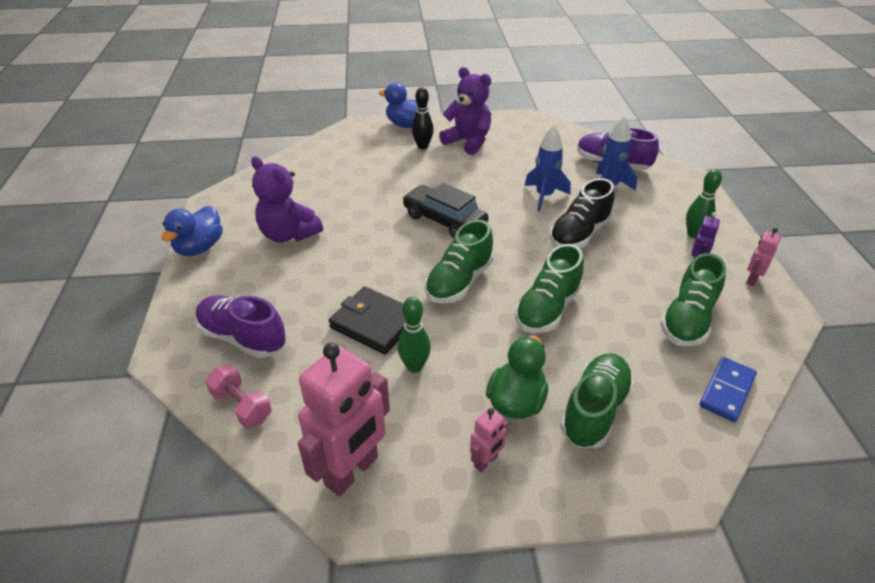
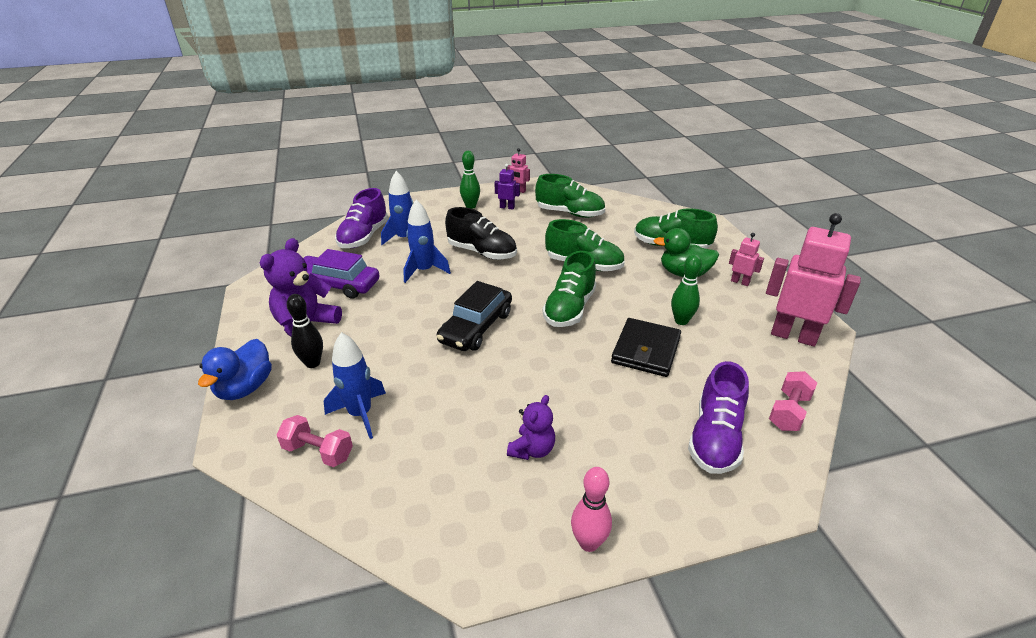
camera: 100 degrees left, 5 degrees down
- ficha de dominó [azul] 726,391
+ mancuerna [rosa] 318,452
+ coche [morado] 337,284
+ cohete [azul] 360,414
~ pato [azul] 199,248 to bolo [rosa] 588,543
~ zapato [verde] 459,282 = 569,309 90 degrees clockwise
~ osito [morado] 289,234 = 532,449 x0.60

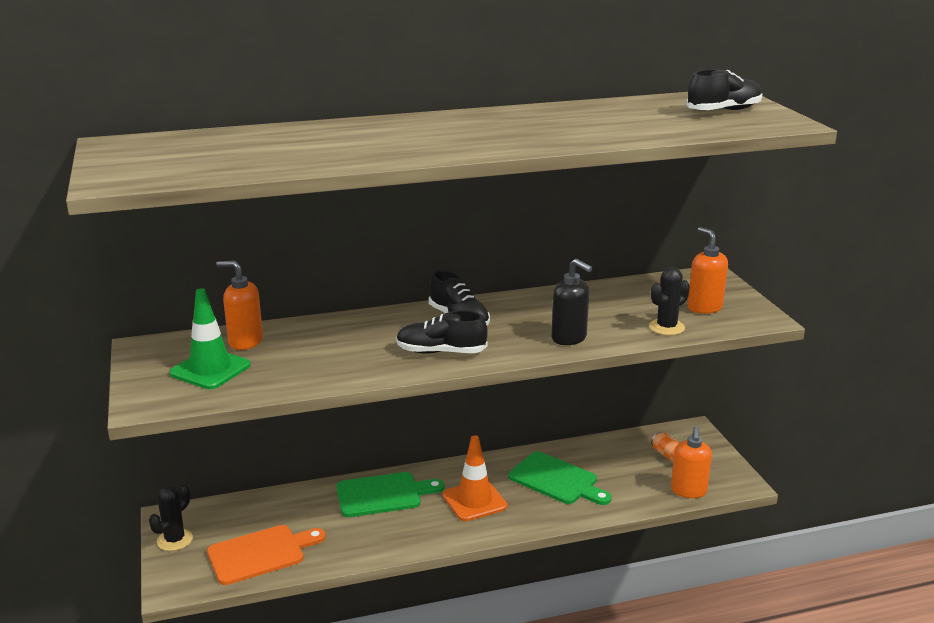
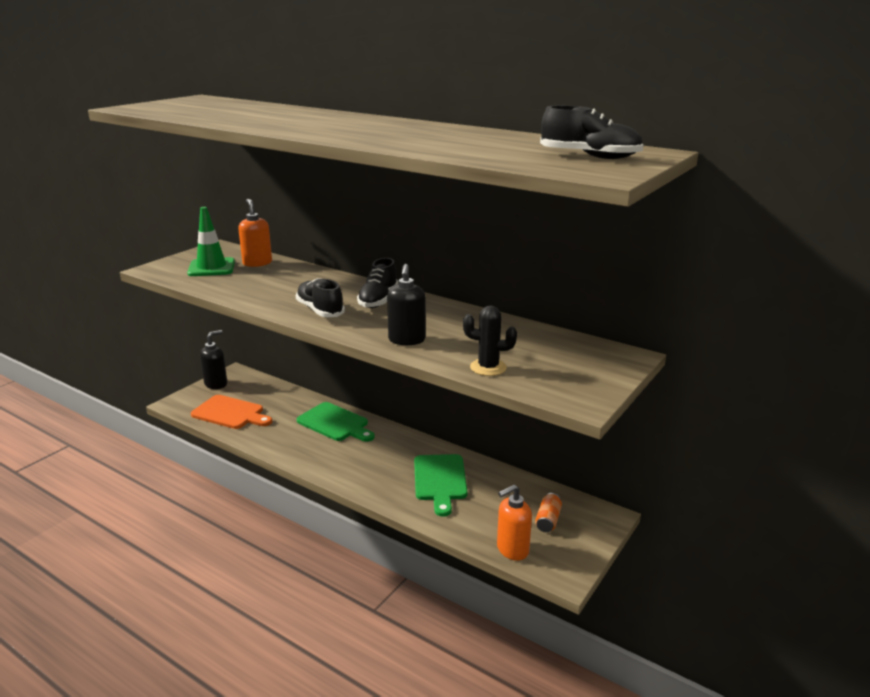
camera: 50 degrees right, 0 degrees up
- cono de tráfico [naranja] 474,501
- dispensador de jabón [naranja] 704,307
~ cactus [negro] 175,540 to dispensador de jabón [negro] 216,384

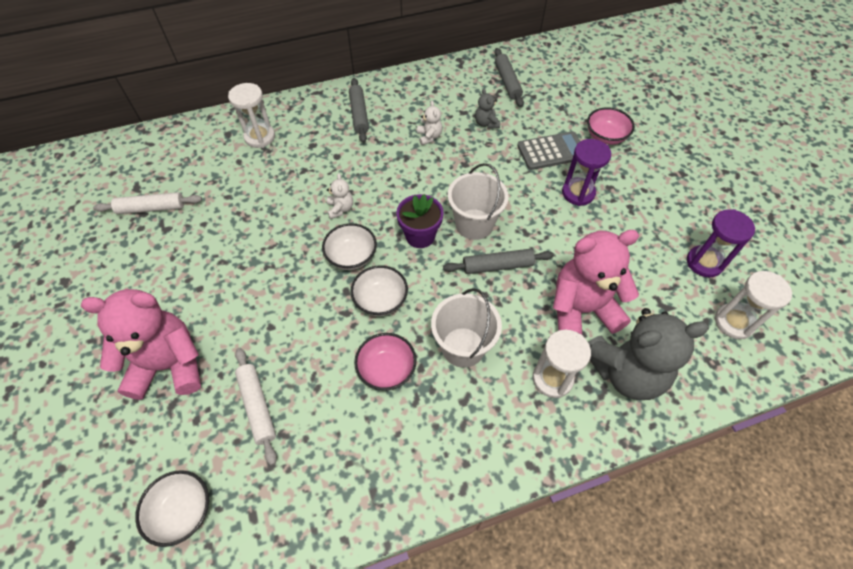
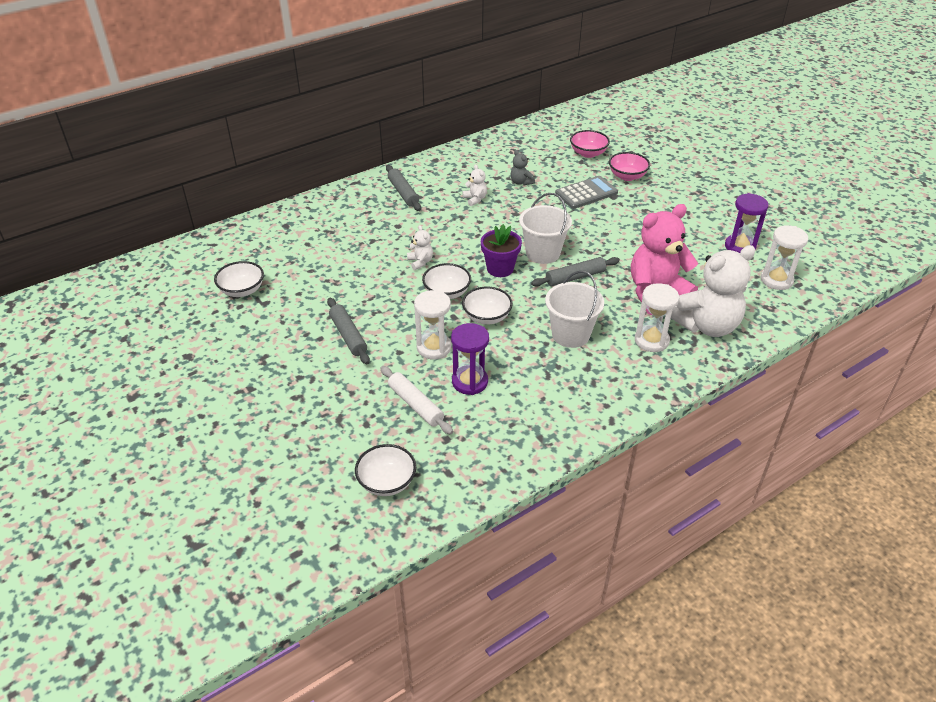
camera: 15 degrees left, 15 degrees down
- osito [rosa] 169,365
~ reloj de arena [blanco] 260,137 to 434,348
~ cuenco [rosa] 386,369 to 588,153
~ rodillo [gris] 507,82 to 348,335
~ reloj de arena [morado] 578,193 to 470,382
~ rodillo [blanco] 151,208 to cuenco [blanco] 242,290
~ osito [gris] 625,372 to osito [blanco] 706,325

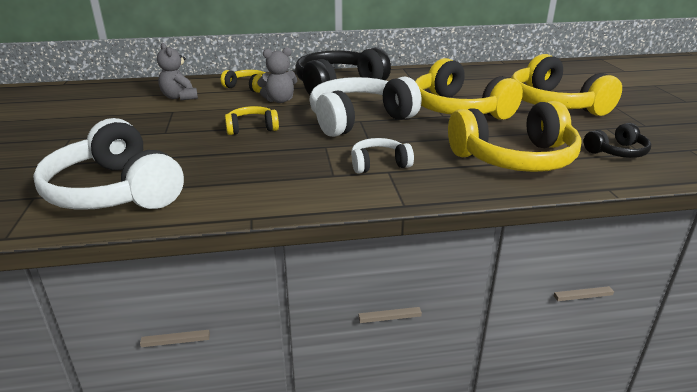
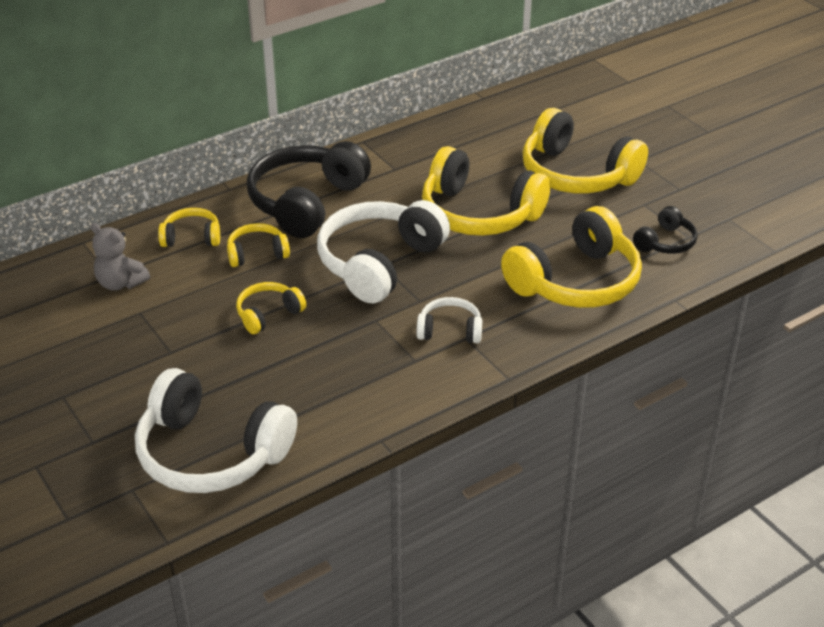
camera: 25 degrees left, 10 degrees up
~ osito [gris] 279,100 to auriculares [amarillo] 257,253
~ auriculares [blanco] 379,164 = 450,330 45 degrees clockwise

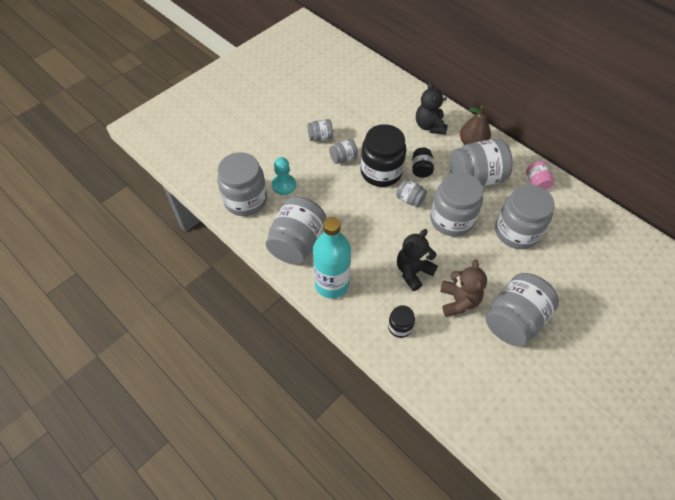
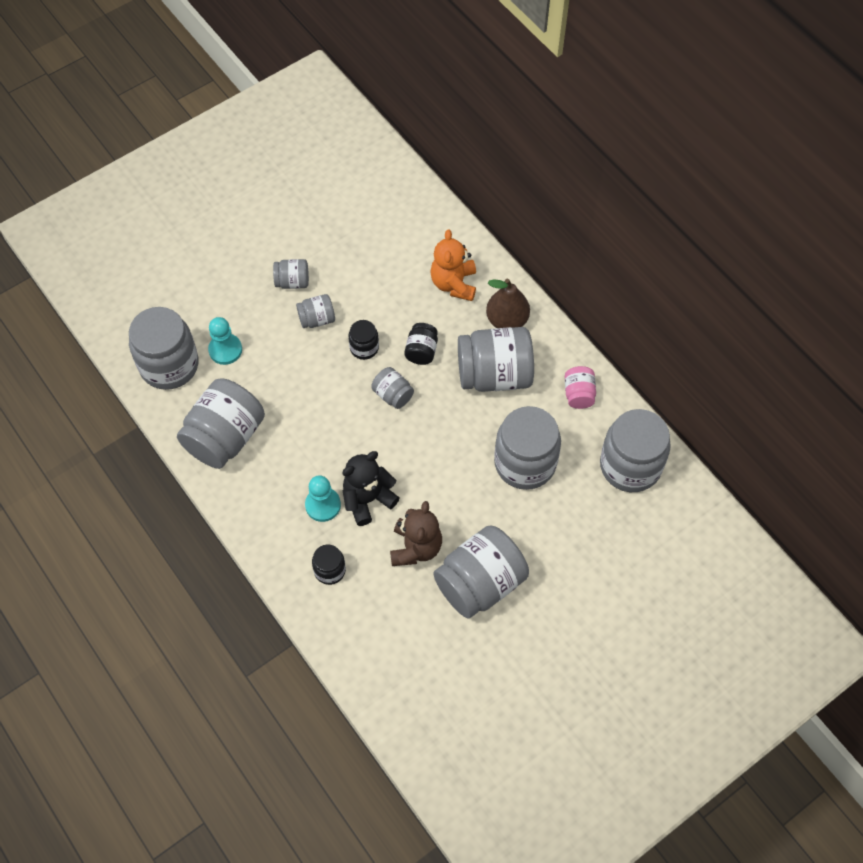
camera: 10 degrees right, 5 degrees up
- botella [turquesa] 331,284
+ peón [turquesa] 323,505
~ tarro [gris] 451,219 to 630,466
~ osito [negro] 429,126 to osito [naranja] 454,284
~ tarro [negro] 381,172 = 364,348 x0.49

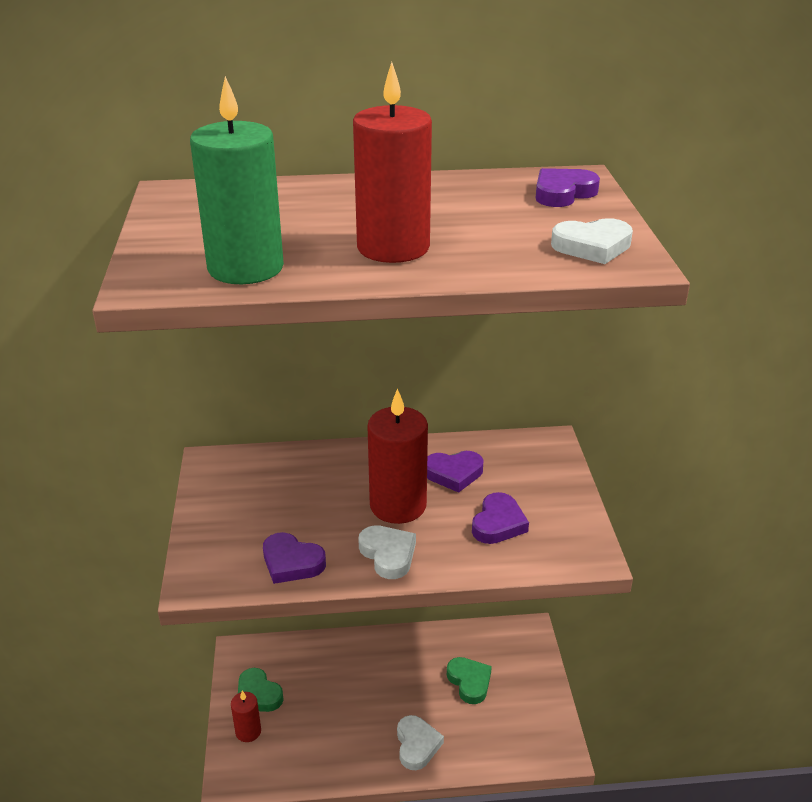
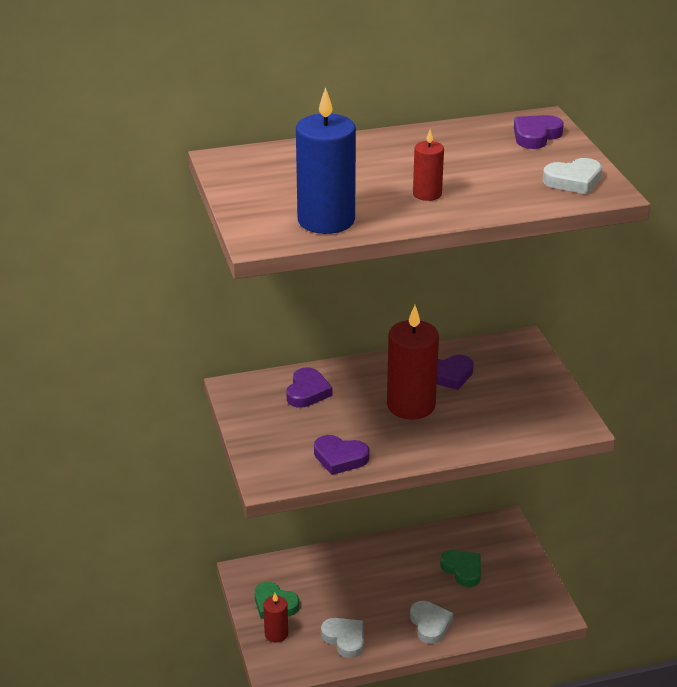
camera: 10 degrees left, 0 degrees up
~ corazón [blanco] 388,554 to 344,639
~ corazón [morado] 498,523 to 307,392
~ vela [verde] 245,268 to vela [azul] 326,220
~ vela [rojo] 393,247 = 427,194 x0.52

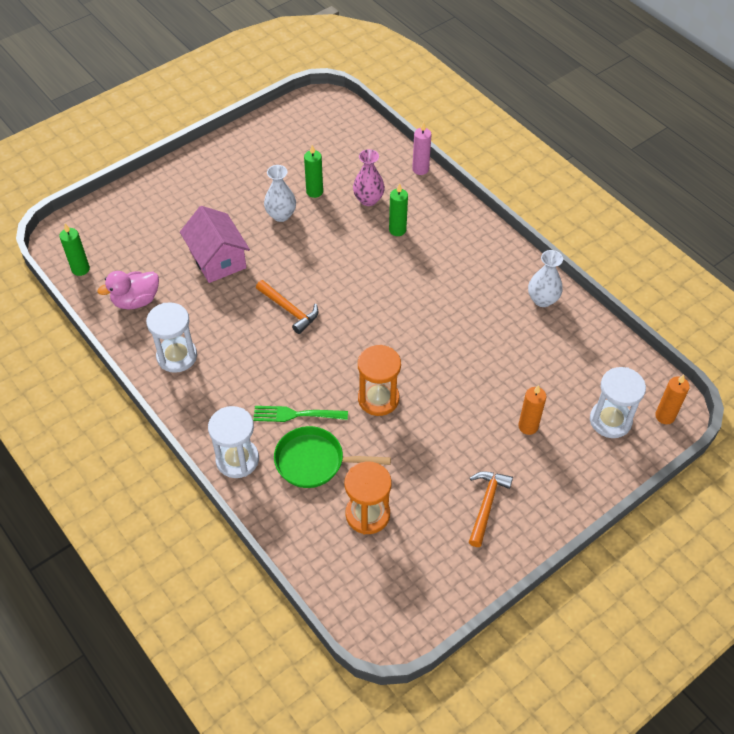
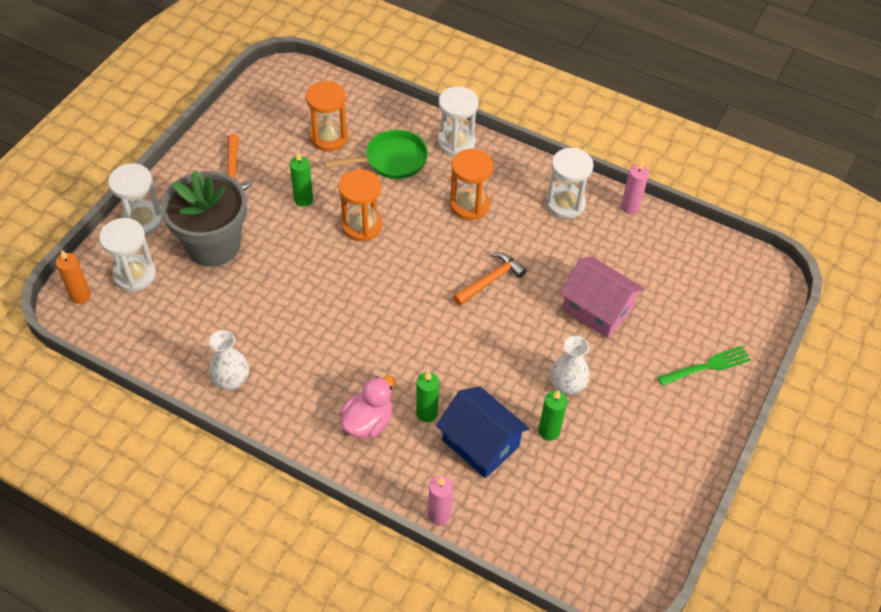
camera: 155 degrees right, 0 degrees up
+ reloj de arena [blanco] 142,220
+ reloj de arena [naranja] 469,205
+ vela [rosa] 630,207
~ vela [verde] 80,269 to 303,199
~ pato [rosa] 136,301 to 368,422
~ tenedor [verde] 296,414 to 707,366
~ florero [rosa] 368,199 to casa [azul] 480,443
~ vela [naranja] 528,426 to maceta [gris] 213,245
~ martillo [naranja] 289,310 = 491,280 120 degrees clockwise

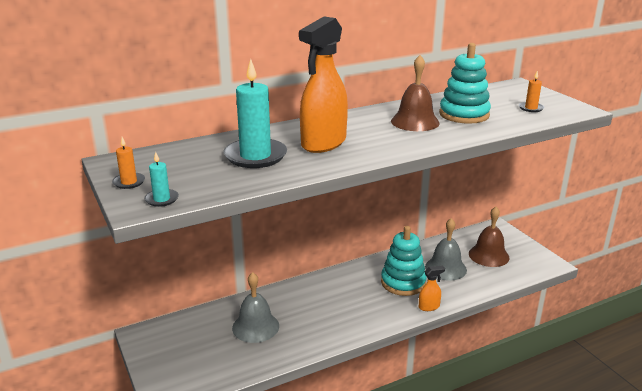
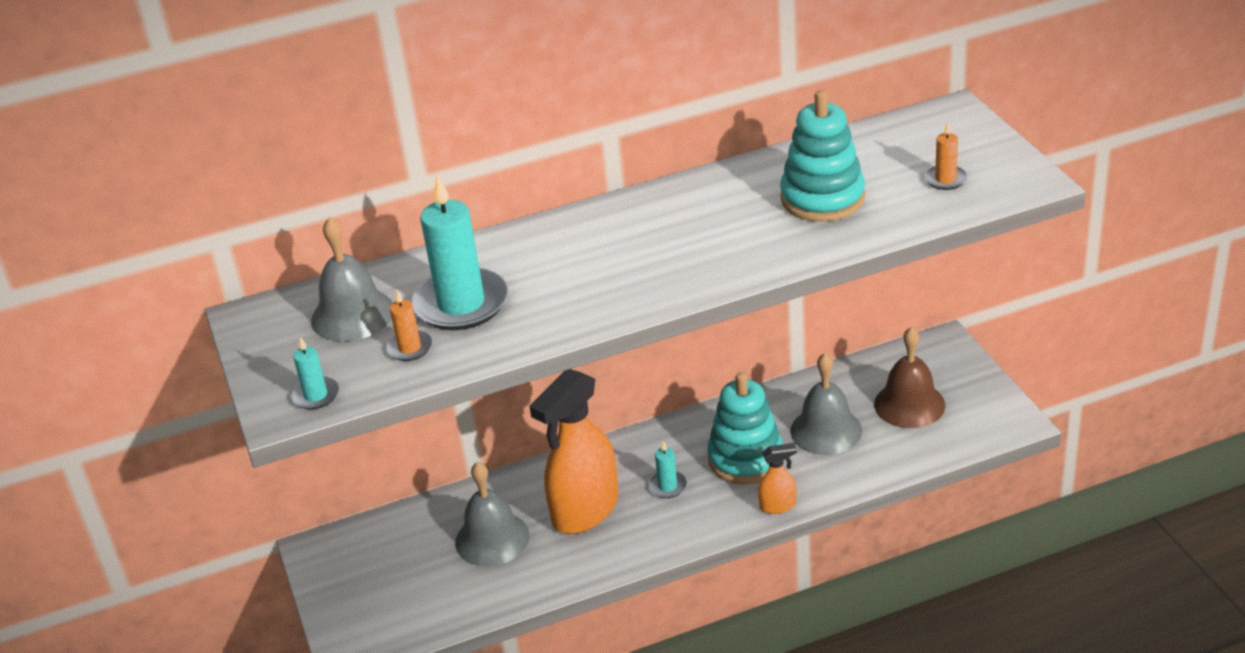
camera: 10 degrees right, 10 degrees up
- campana [marrón] 415,122
+ campana [gris] 352,315
+ vela [turquesa] 667,486
~ vela [naranja] 129,182 to 410,348
~ pulverizador [naranja] 323,143 to 585,510

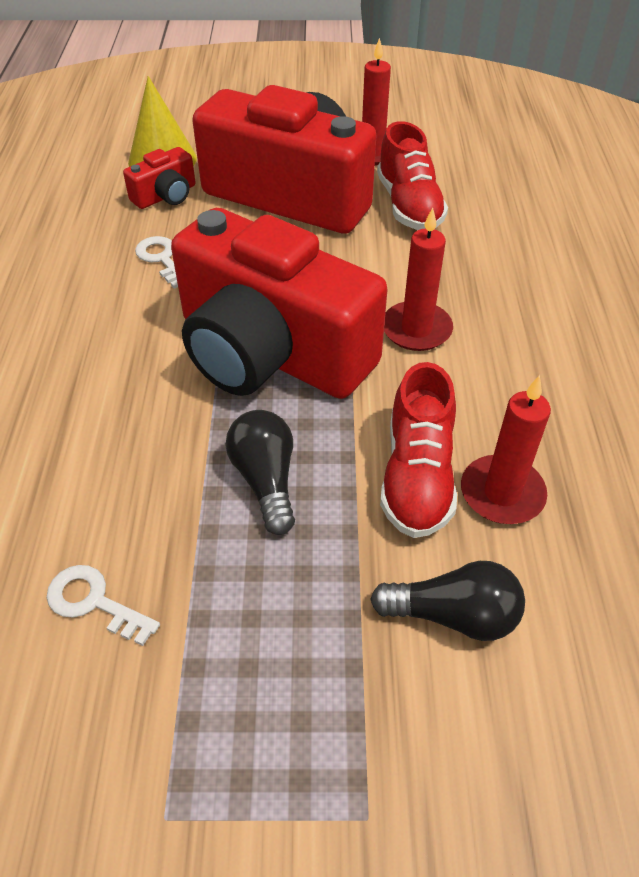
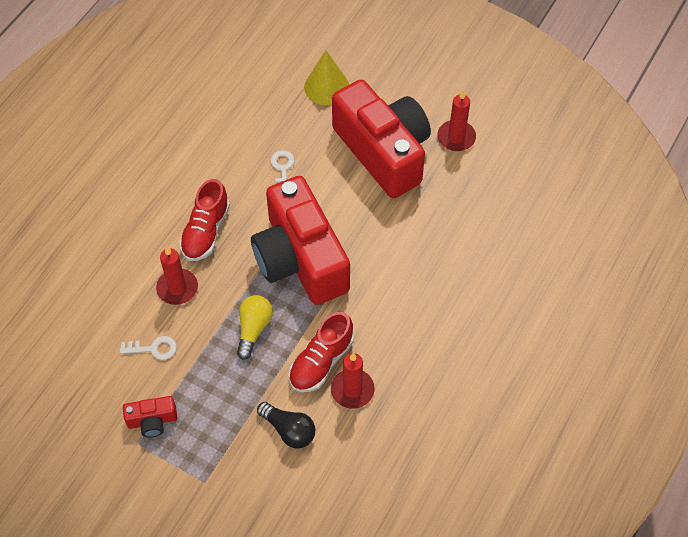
camera: 30 degrees right, 10 degrees up
~ cámara [rojo] 166,196 to 152,421
~ zapato [rojo] 409,205 to 206,231
~ vela [rojo] 416,329 to 177,288
~ bombilla [negro] 266,480 to bombilla [amarillo] 253,329
~ llave [blanco] 94,602 = 153,349 120 degrees clockwise

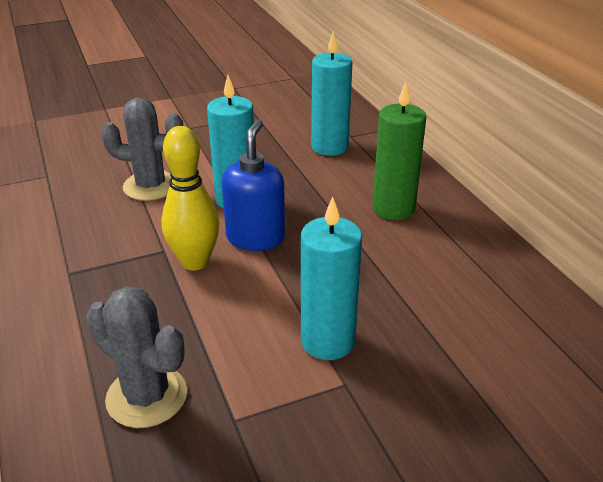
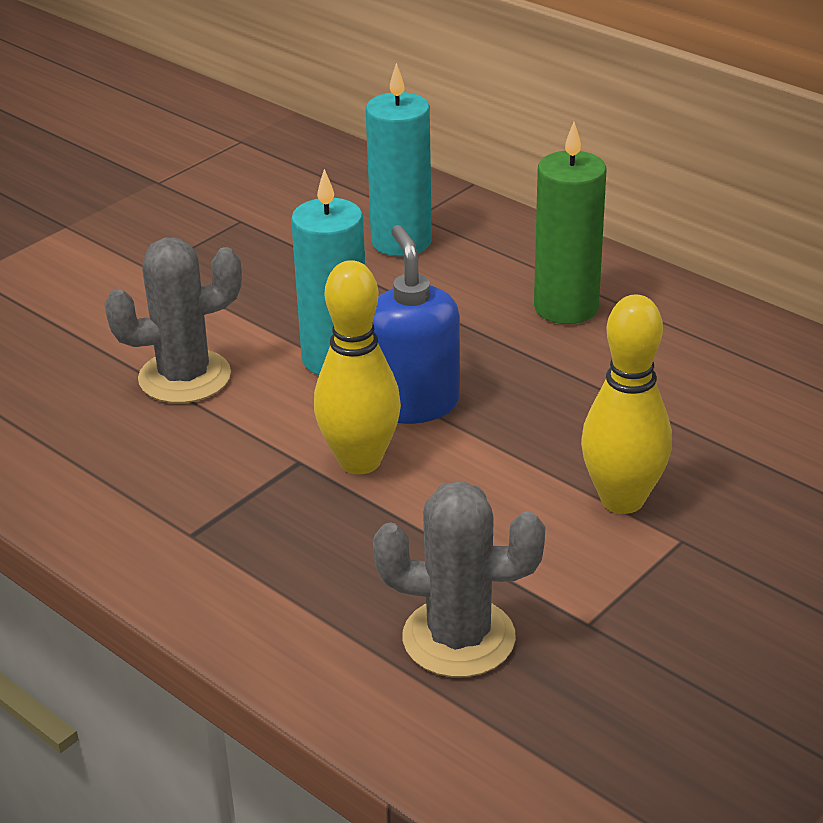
camera: 25 degrees left, 0 degrees up
~ vela [turquesa] 328,341 to bolo [amarillo] 622,500

